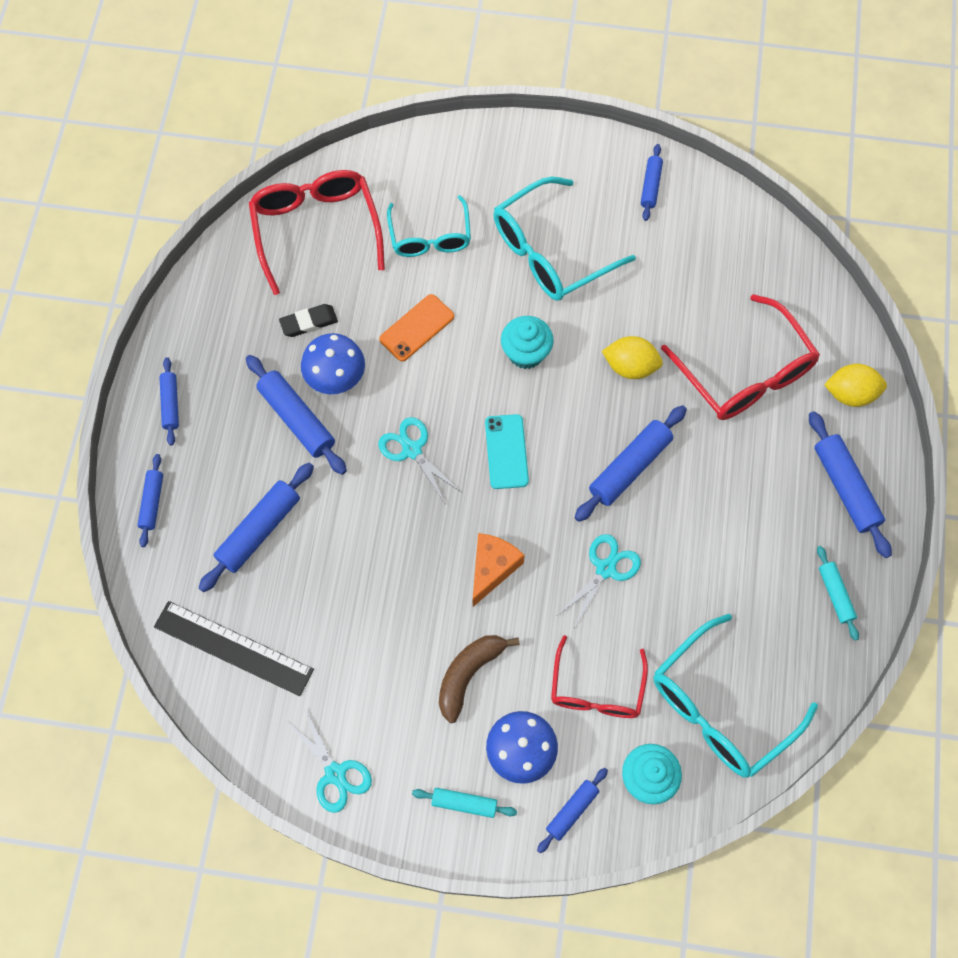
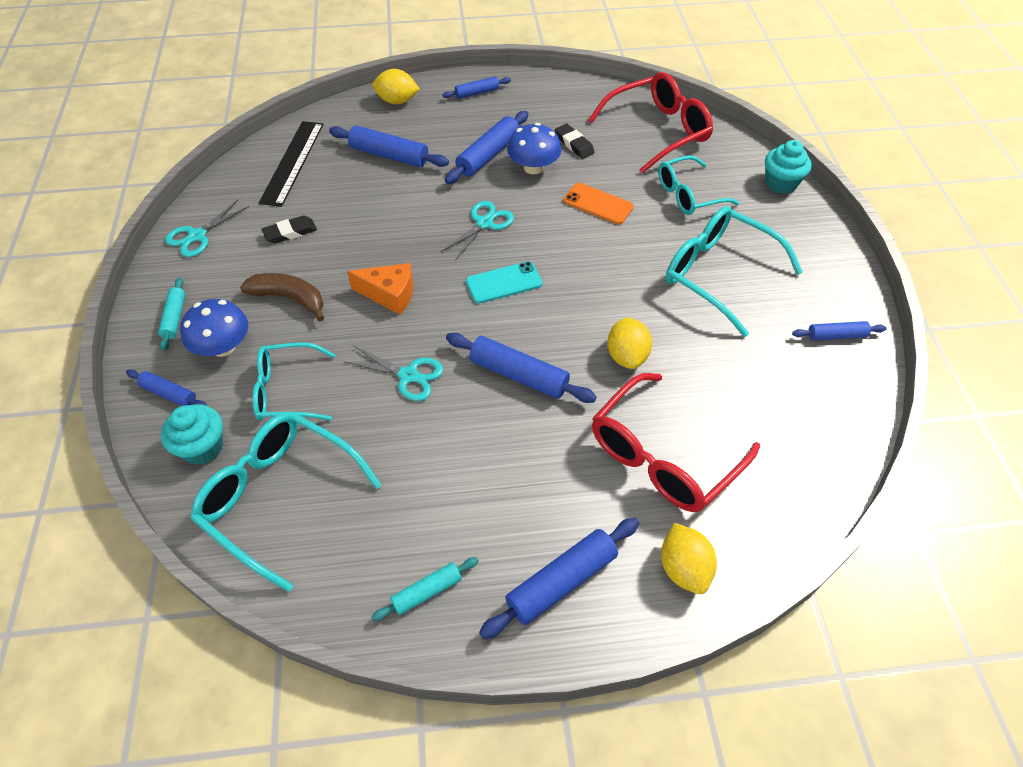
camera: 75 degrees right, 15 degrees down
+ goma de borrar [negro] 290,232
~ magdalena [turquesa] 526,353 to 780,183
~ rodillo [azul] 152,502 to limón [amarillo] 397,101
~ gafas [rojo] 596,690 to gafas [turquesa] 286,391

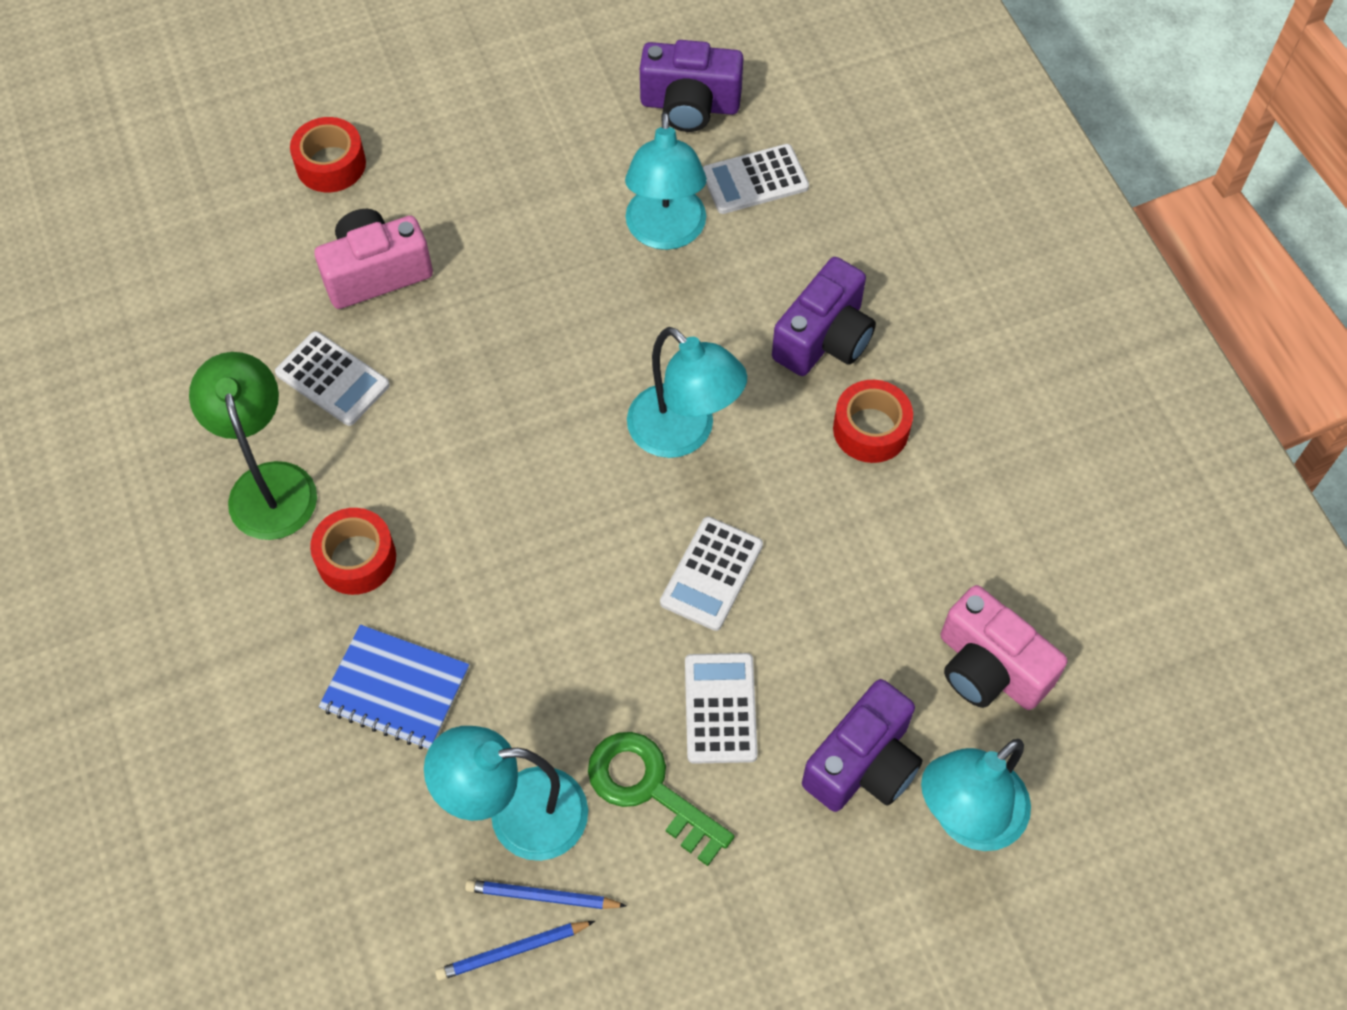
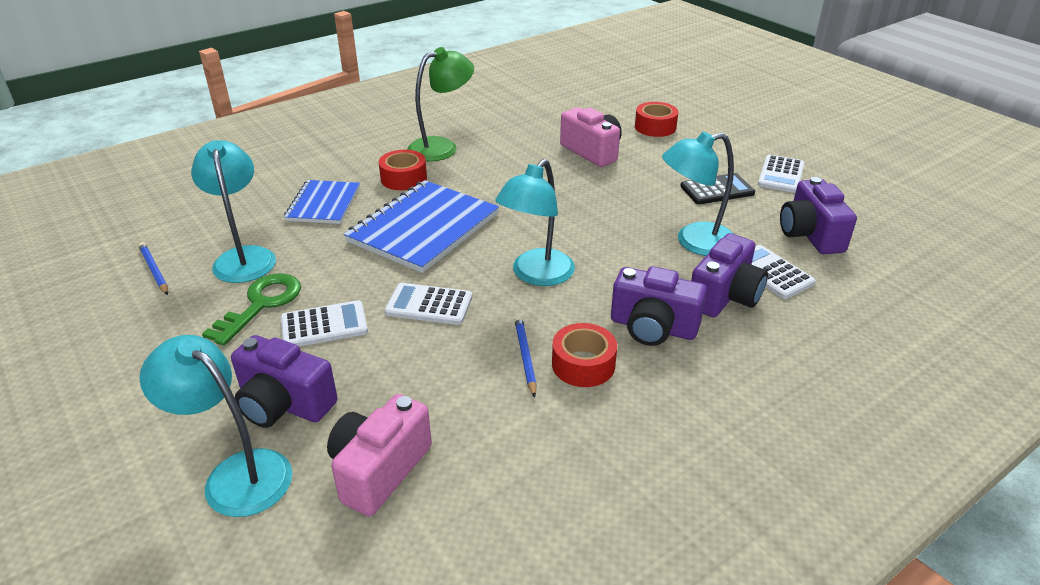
camera: 75 degrees right, 25 degrees down
+ cuaderno [azul] 424,228
+ calculadora [negro] 717,190
+ cámara [morado] 725,296
~ calculadora [blanco] 332,379 to 781,175
~ lápiz [azul] 542,896 to 525,356

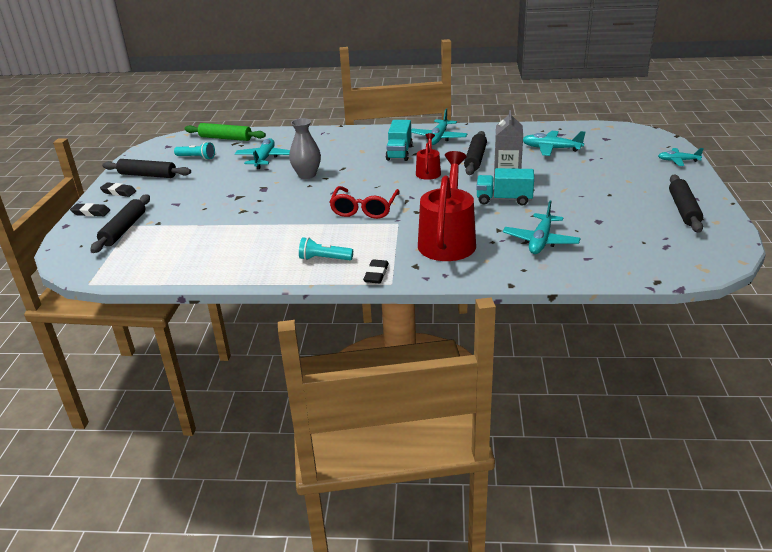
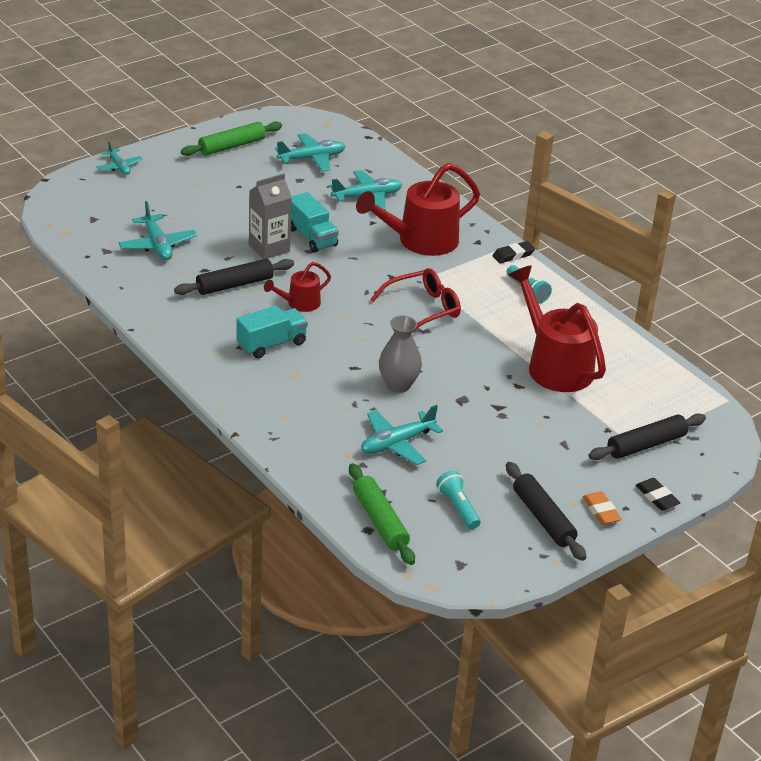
camera: 135 degrees left, 5 degrees up
+ regadera [rojo] 554,365
~ avión [turquesa] 438,138 to 312,159
~ goma de borrar [negro] 118,192 to goma de borrar [naranja] 601,511
~ rodillo [negro] 683,209 to rodillo [verde] 232,146

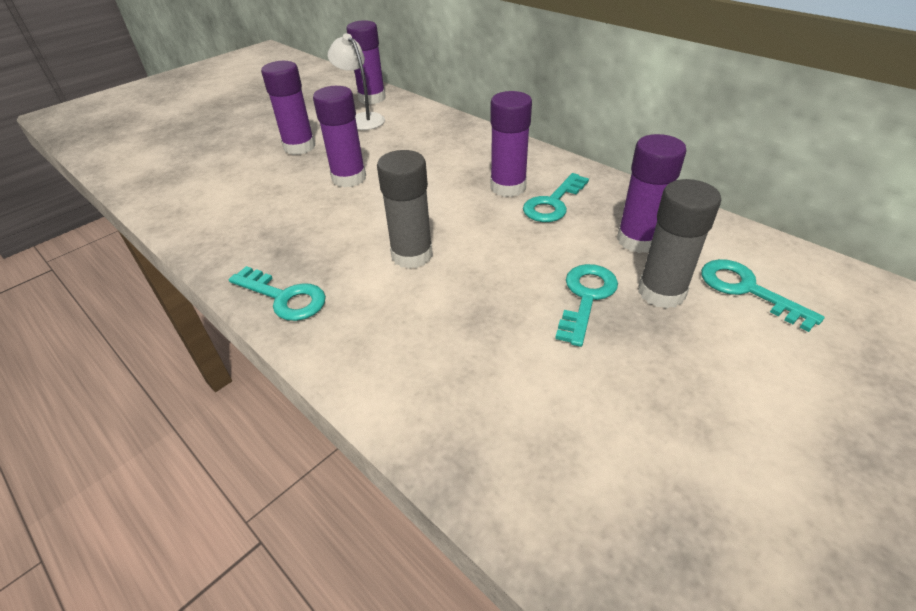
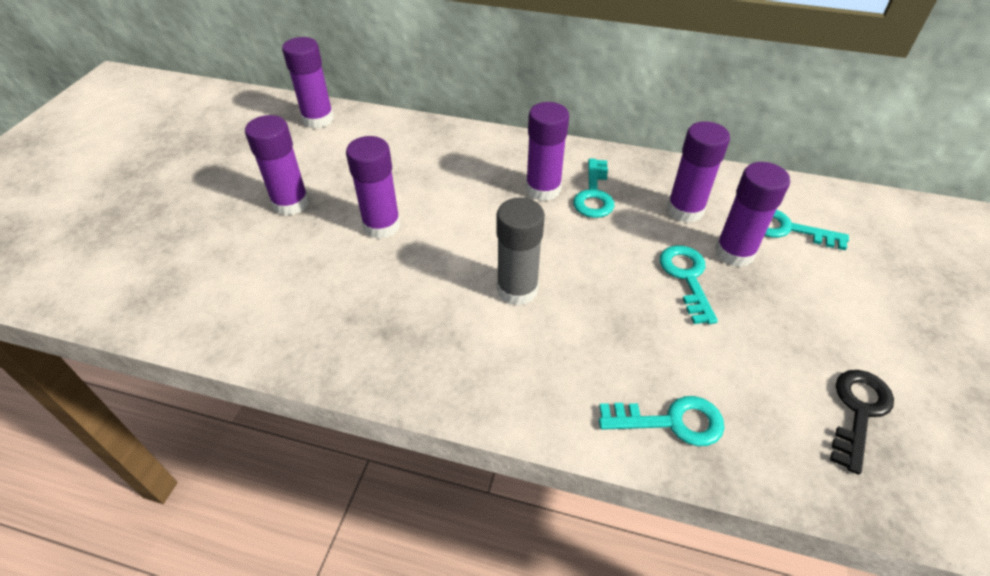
camera: 30 degrees left, 5 degrees up
- lámpara [blanco] 362,119
+ llave [negro] 858,412
~ llave [turquesa] 284,297 to 671,422
~ barra de pegamento [gris] 661,292 to barra de pegamento [morado] 734,252

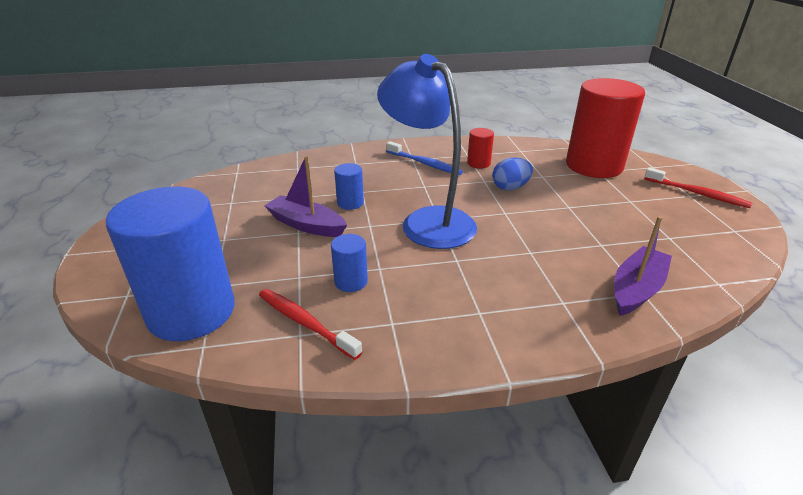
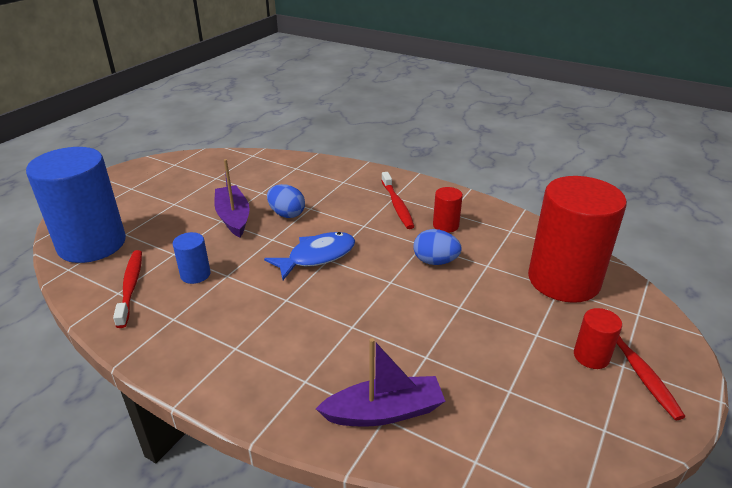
camera: 40 degrees right, 0 degrees up
+ cilindro [rojo] 591,356
~ cilindro [azul] 350,203 to huevo [azul] 287,214
~ lámpara [azul] 427,221 to pez [azul] 317,256
~ cepillo de dientes [azul] 424,163 to cepillo de dientes [rojo] 397,205

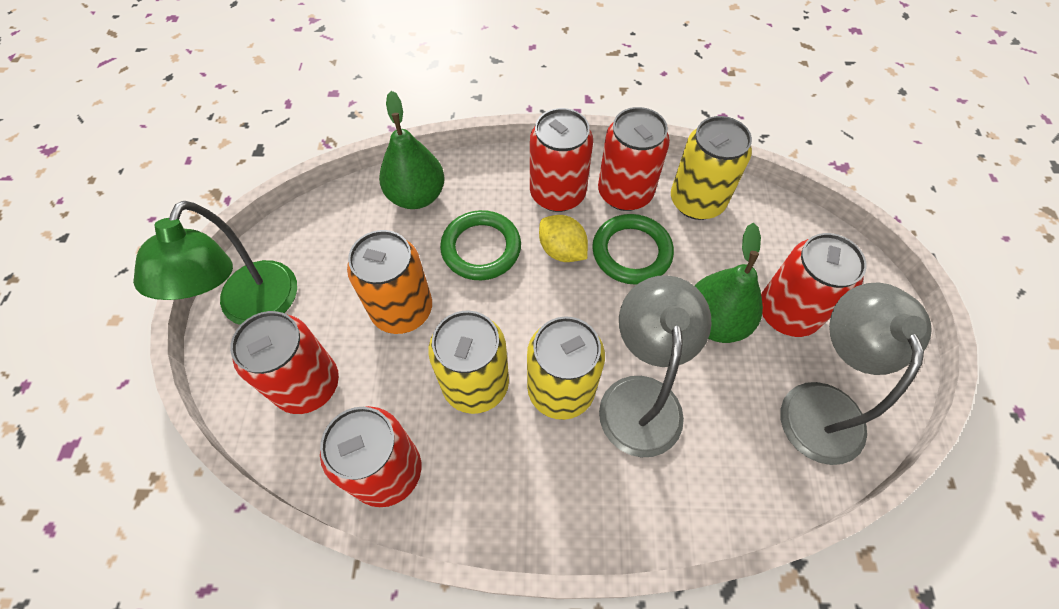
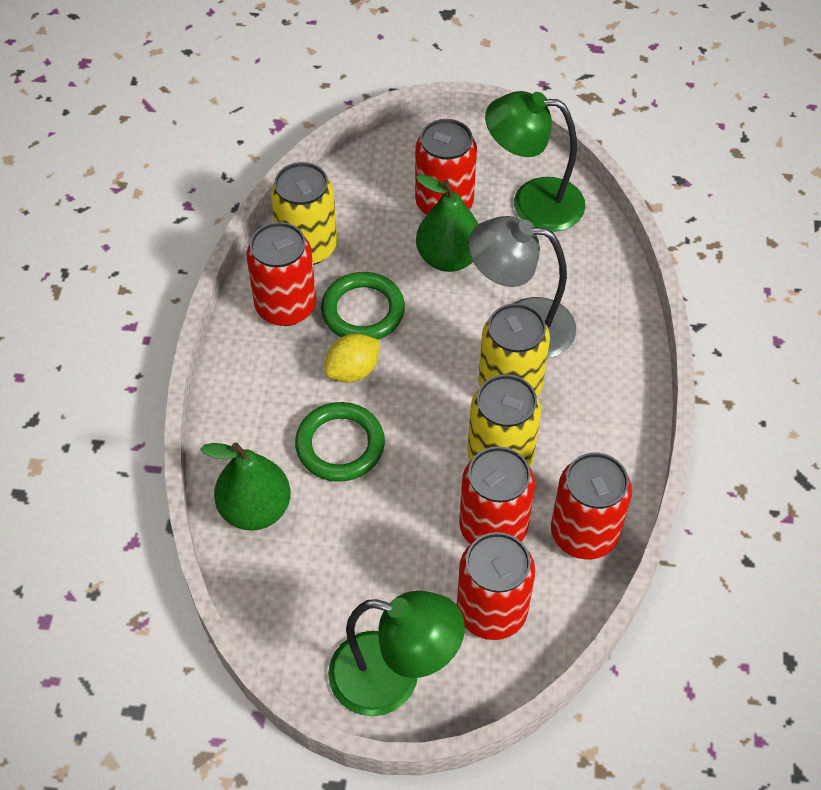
camera: 85 degrees left, 5 degrees down
- lata [naranja] 402,310
~ lata [rojo] 557,194 to 493,527
~ lámpara [gris] 819,404 to lámpara [verde] 532,203

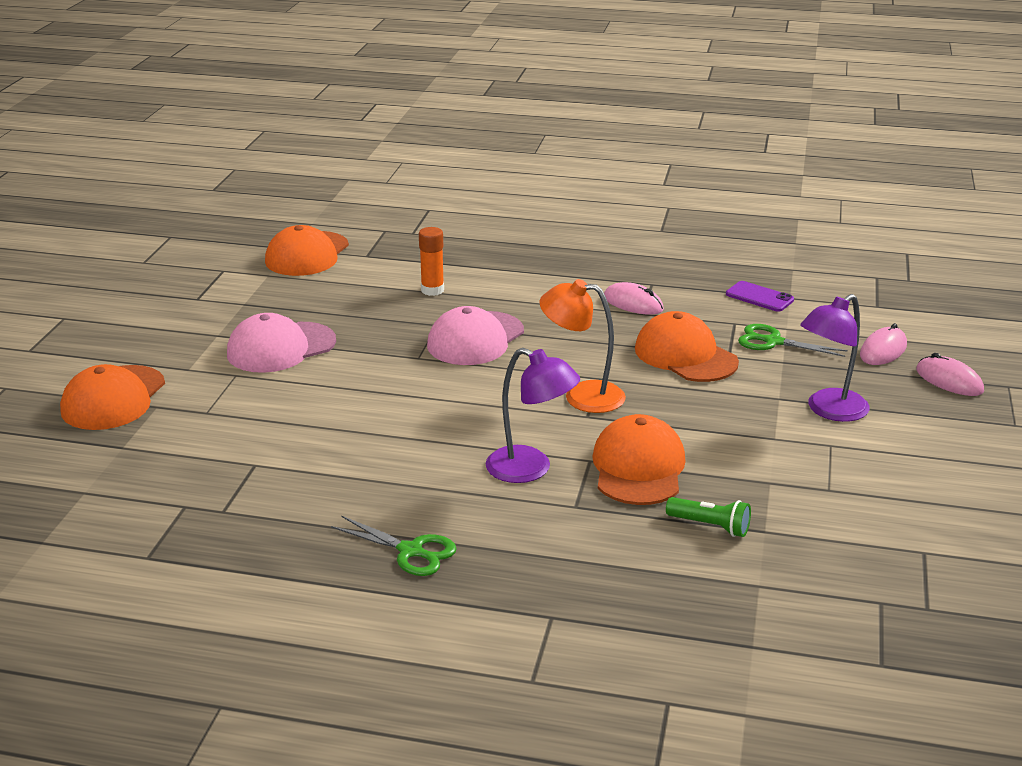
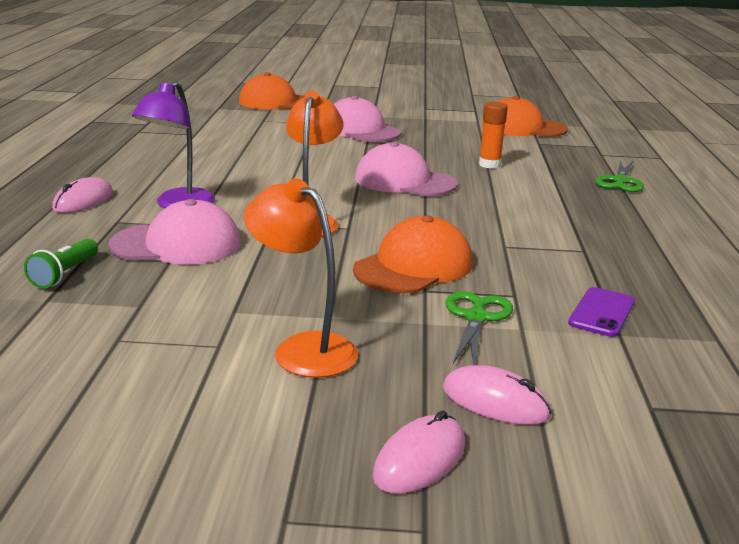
camera: 80 degrees right, 5 degrees down
~ tijeras [verde] 410,551 to 620,181
~ ratón [rosa] 633,303 to 83,201
~ gorra [naranja] 638,467 to gorra [rosa] 177,244
~ lámpara [morado] 829,411 to lámpara [naranja] 303,348

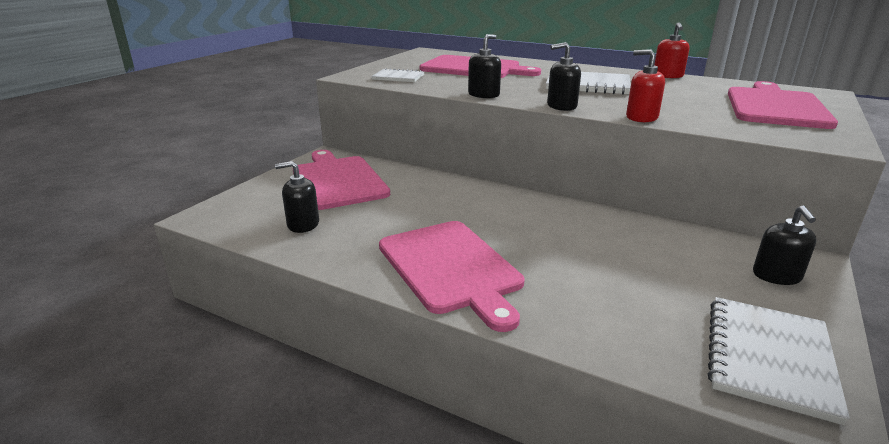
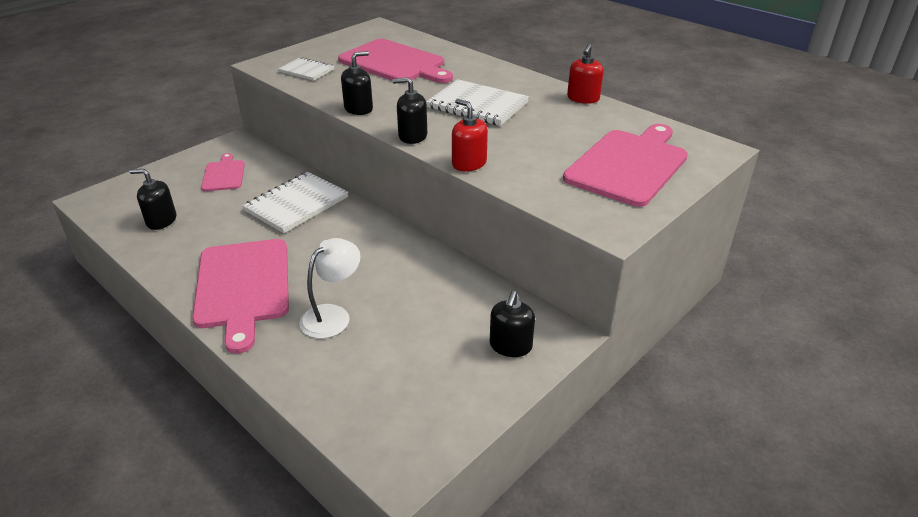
camera: 15 degrees right, 10 degrees up
+ lámpara [blanco] 333,315
~ cuaderno [blanco] 769,358 to 296,204
~ tabla de cortar [rosa] 338,180 = 224,174 x0.53

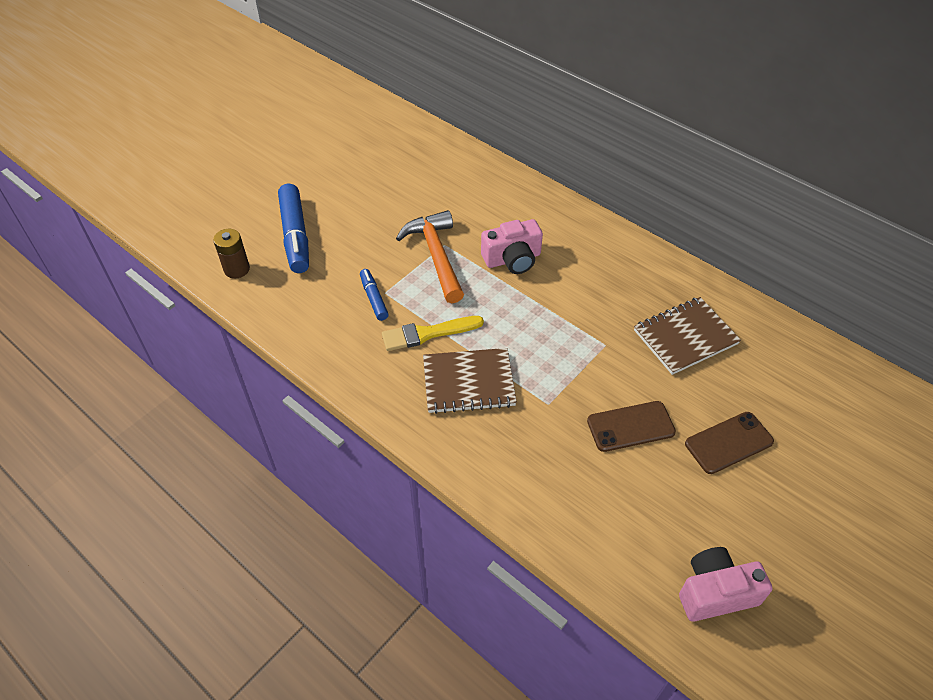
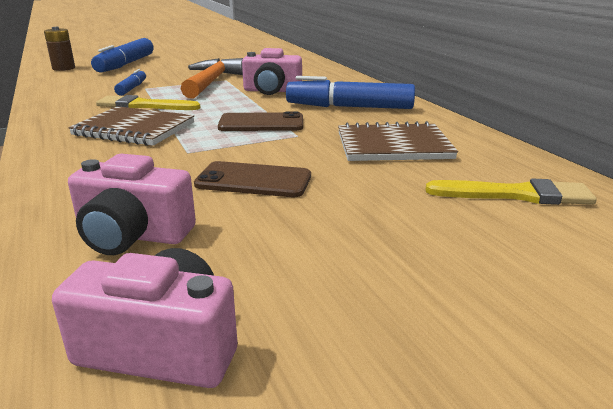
camera: 25 degrees right, 25 degrees down
+ cámara [rosa] 133,235
+ rotulador [azul] 349,107
+ pincel [amarillo] 515,194
~ móvil [marrón] 729,443 to 261,123

